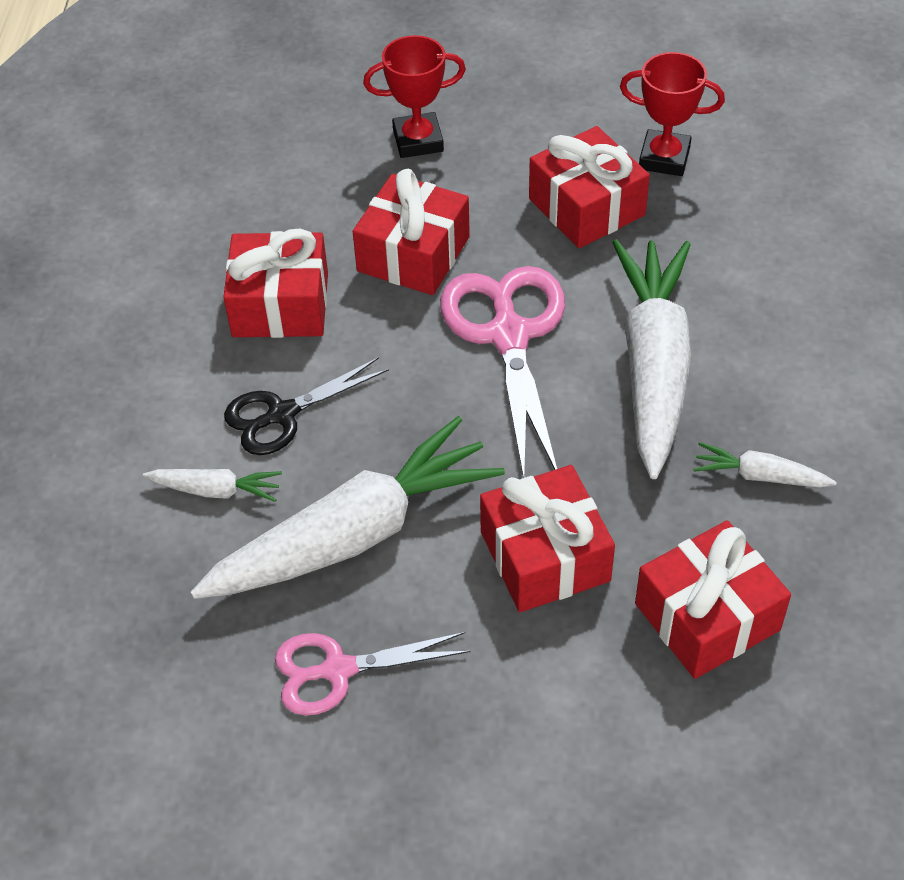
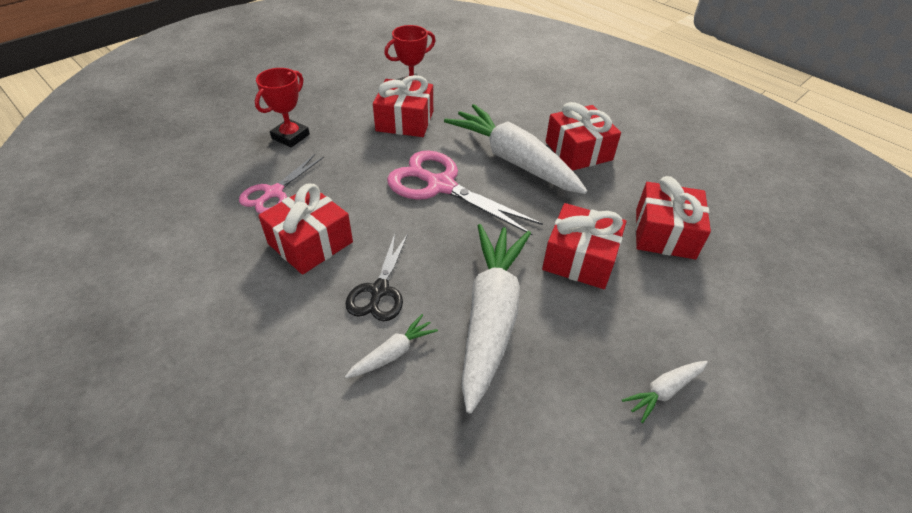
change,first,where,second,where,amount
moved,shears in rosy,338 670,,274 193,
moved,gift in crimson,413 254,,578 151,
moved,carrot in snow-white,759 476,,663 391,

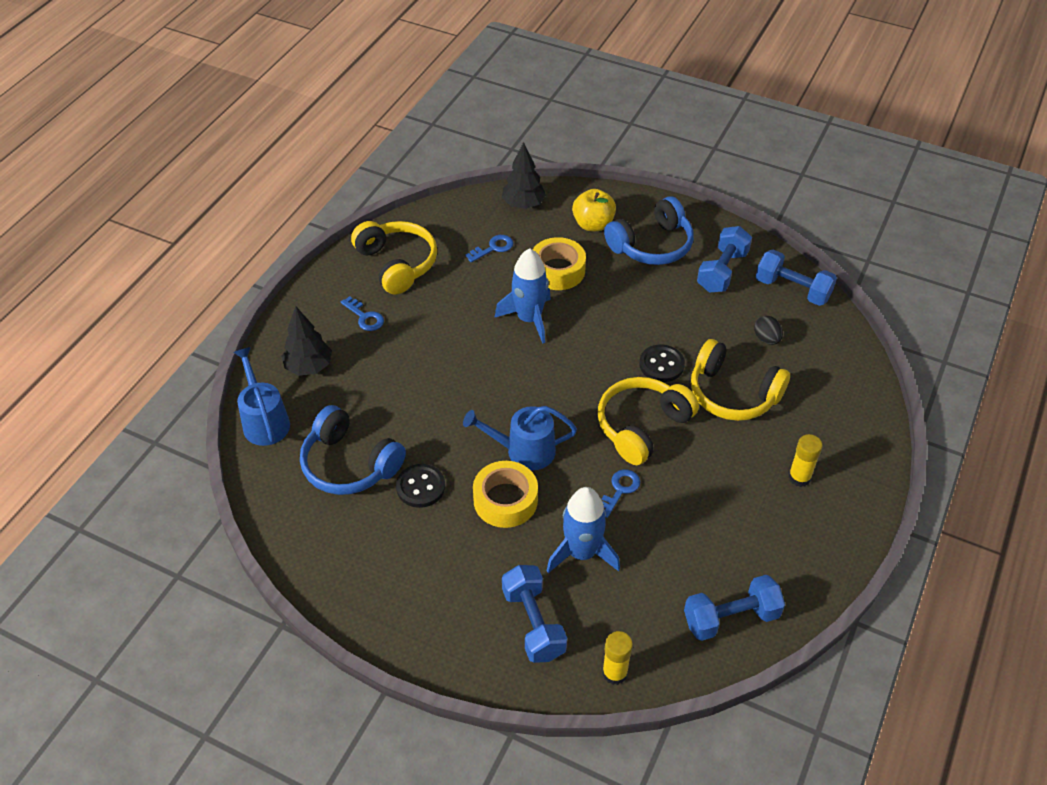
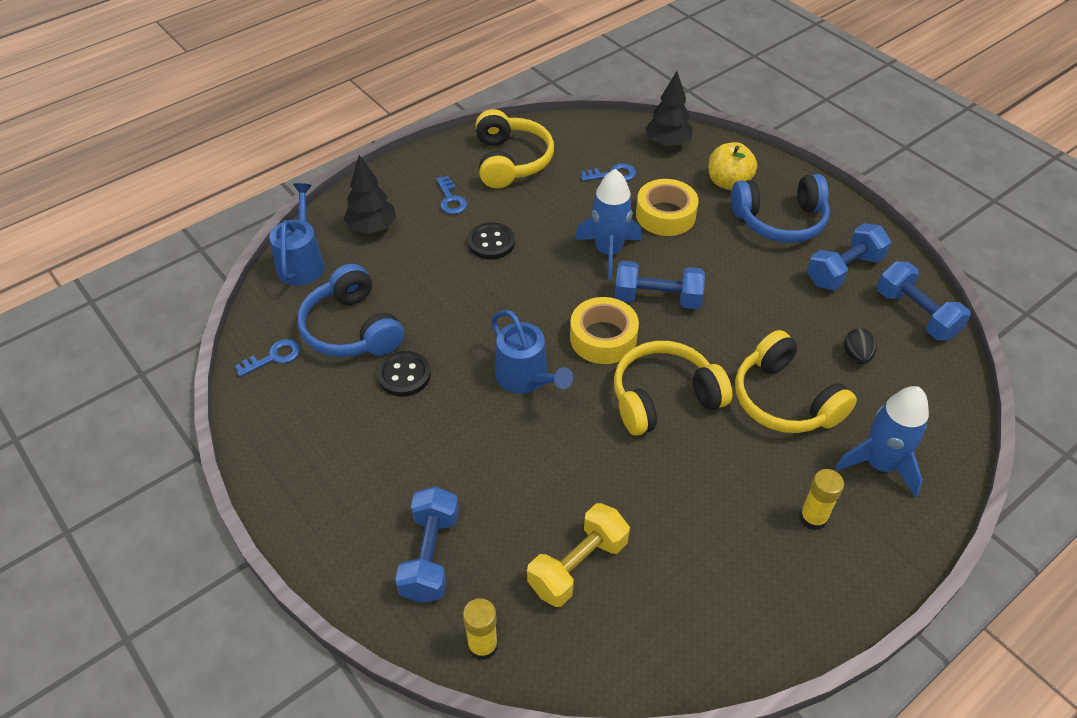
change,first,where,second,where,amount
moved,latchkey in royal blue,620 490,,273 357,
moved,sewing button in ebony,661 365,,491 243,
turned,watering can in royal blue,524 451,,526 378,150 degrees counterclockwise
added,,,hand weight in bright yellow,578 566,
moved,tape in bright yellow,505 500,,603 338,
moved,hand weight in royal blue,731 618,,657 299,
moved,rocket in royal blue,582 553,,880 464,

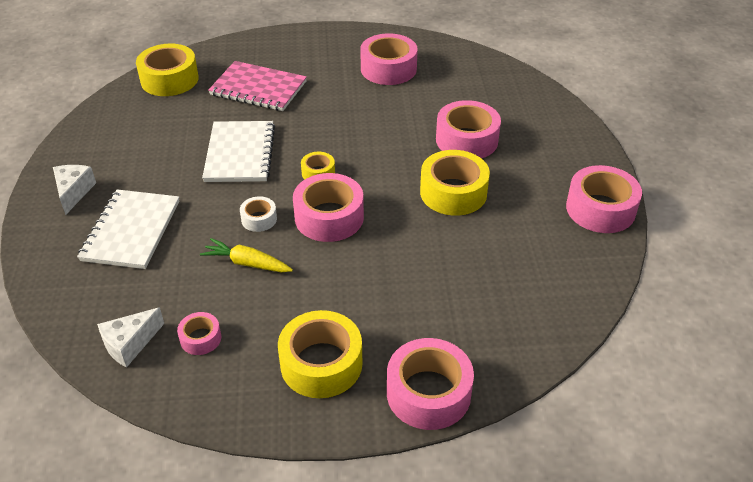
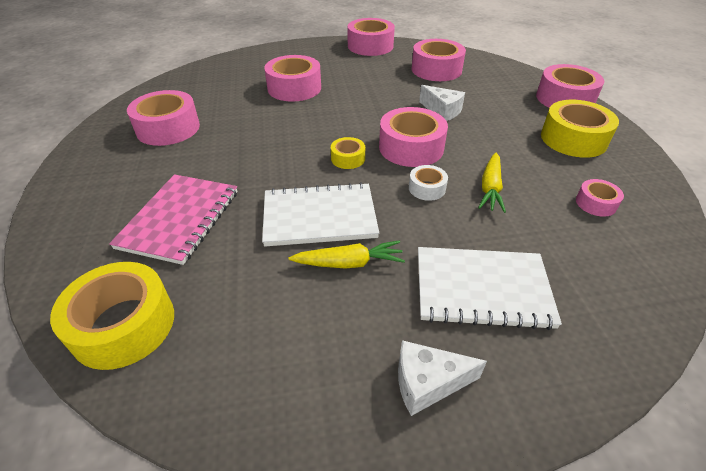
change,first,where,second,where,amount
added,,,carrot in bright yellow,349 263,
added,,,tape in rosy,436 69,
moved,piece of cheese in snow-white,130 344,,442 111,
removed,tape in bright yellow,453 192,,,

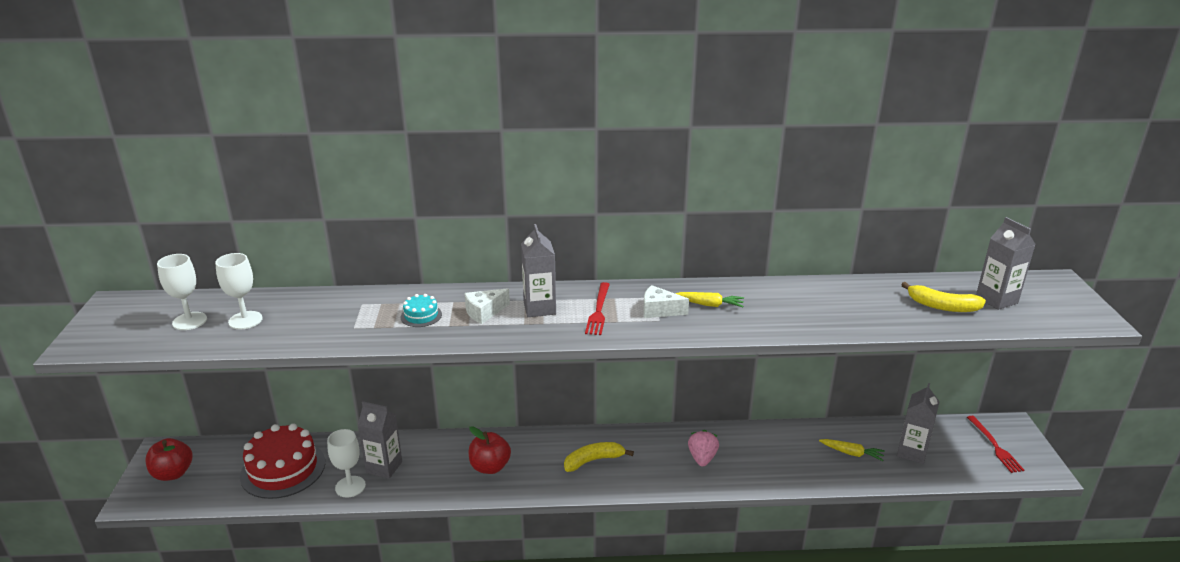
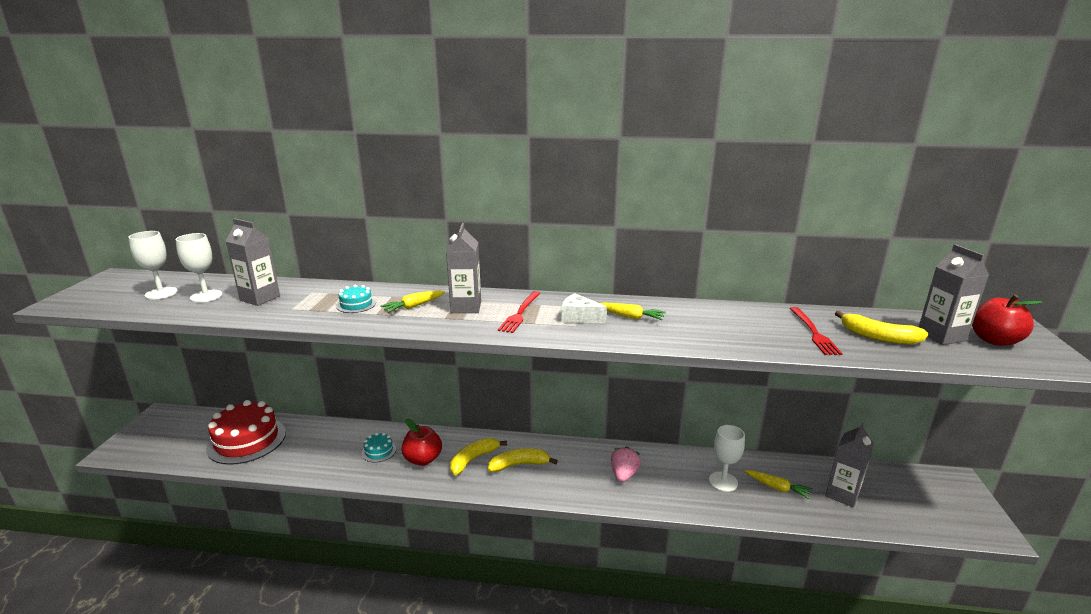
change,first,where,second,where,amount
moved,milk carton in grey,384 467,,260 298,
added,,,cake in teal,379 451,
replaced,piece of cheese in snow-white,484 312,carrot in bright yellow,414 306,
added,,,banana in bright yellow,473 459,
moved,goblet in snow-white,350 486,,723 481,
moved,fork in crimson,995 446,,813 332,
moved,apple fruit in crimson,173 473,,994 340,

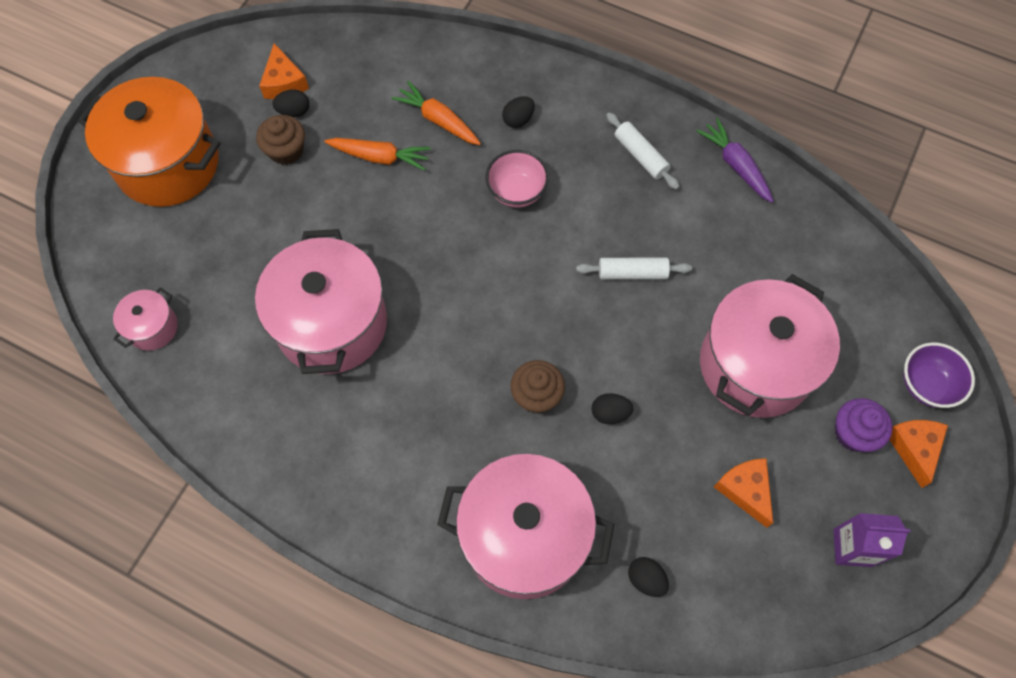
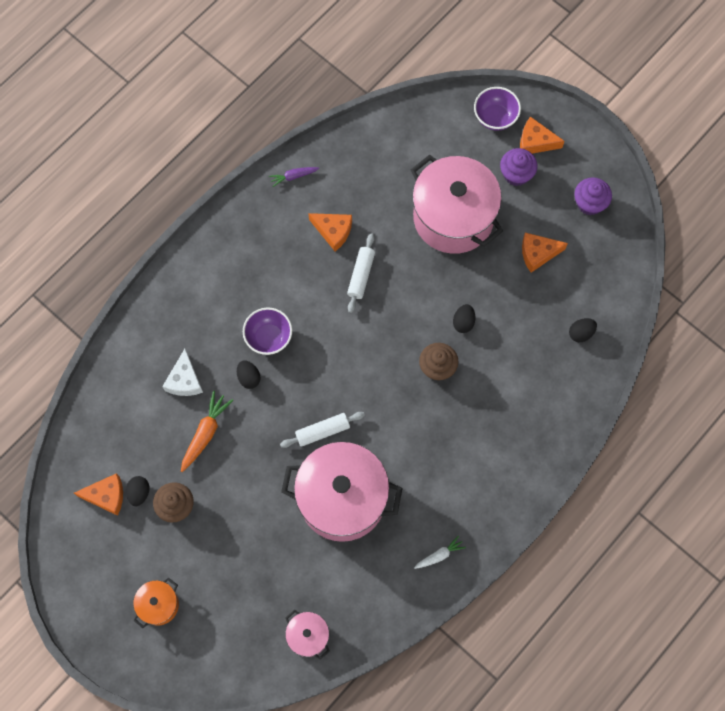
change,first,where,second,where,amount
resized,pot in bright orange,168 164,,158 605,x0.45
replaced,carrot in bright orange,438 120,piece of cheese in snow-white,184 380,
moved,egg in ebony,518 120,,249 378,
recoloured,deep dish in rosy,516 192,deep dish in purple,269 338,
resized,carrot in purple,735 165,,293 176,x0.62
moved,pastry roller in snow-white,640 156,,322 431,
added,,,piece of cheese in bright orange,333 231,
added,,,carrot in snow-white,439 555,
replaced,milk carton in purple,852 547,cupcake in purple,589 203,
removed,pot in rosy,524 536,,,

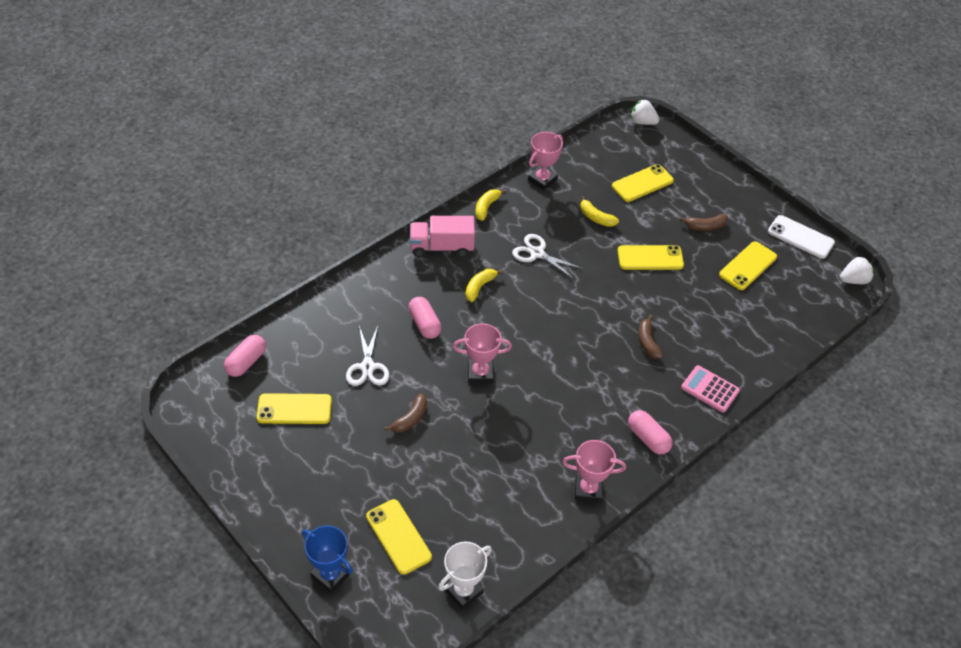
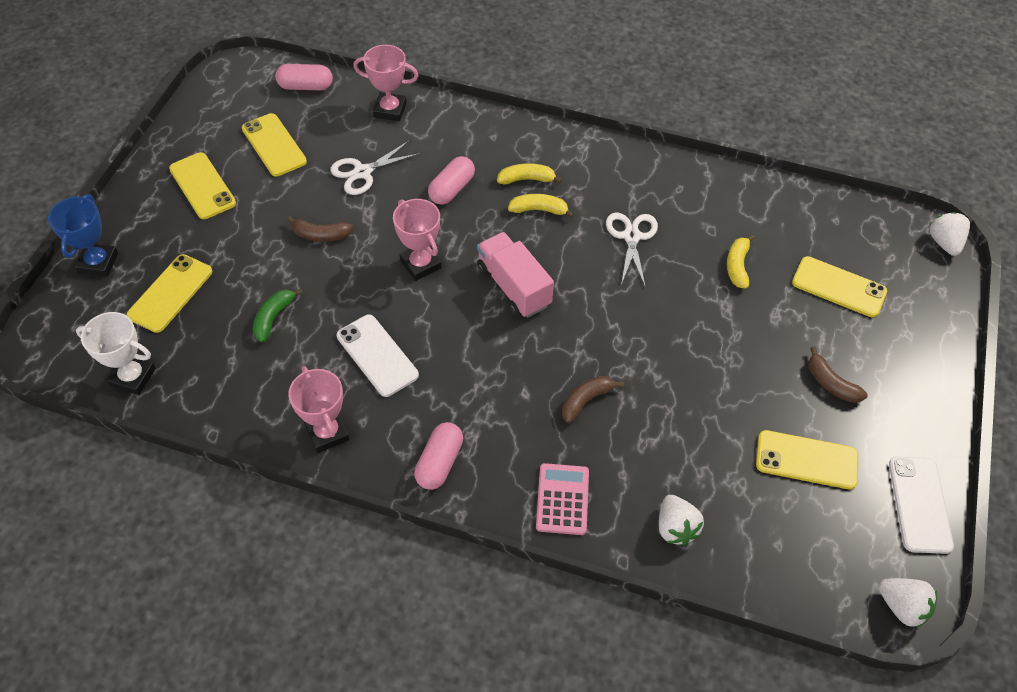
change,first,where,second,where,amount
moved,smartphone in bright yellow,650 258,,202 186,
added,,,banana in emerald,273 318,
added,,,smartphone in snow-white,377 355,
moved,prize cup in rosy,542 180,,390 110,
moved,toy truck in rosy,442 247,,513 286,
moved,banana in bright yellow,486 207,,526 179,
added,,,berry in snow-white,675 527,

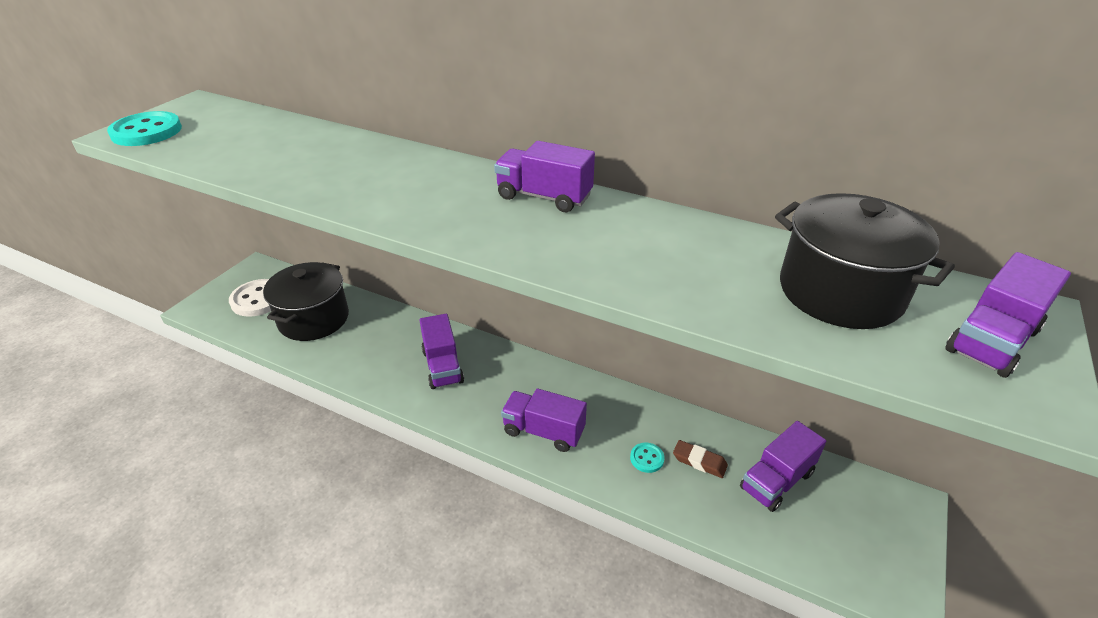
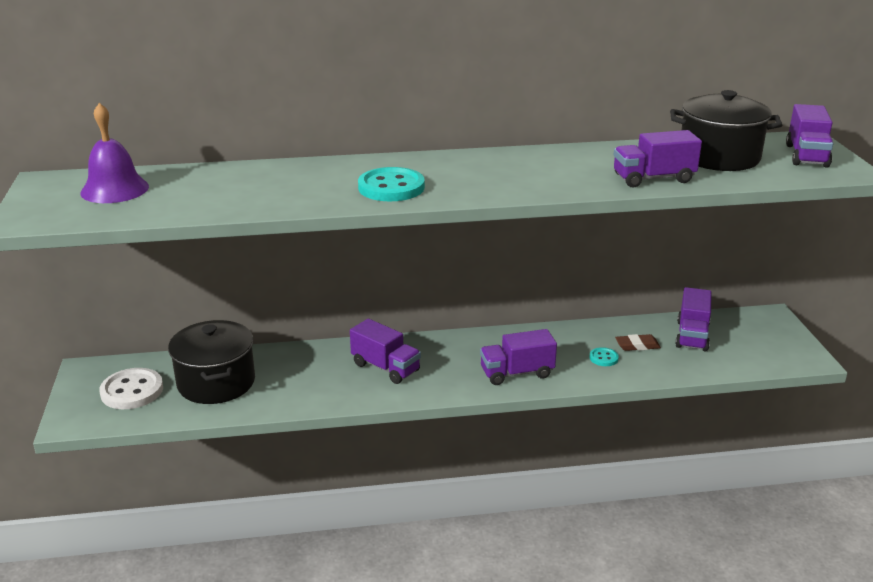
change,first,where,second,where,amount
added,,,school bell in purple,114 189,
moved,sewing button in teal,146 132,,391 187,
moved,toy truck in purple,544 197,,653 179,

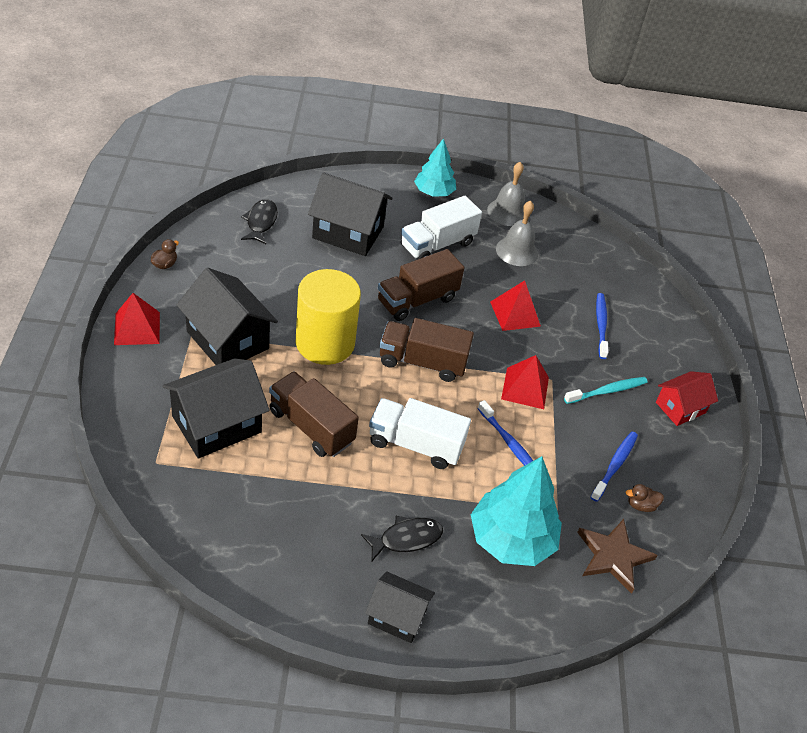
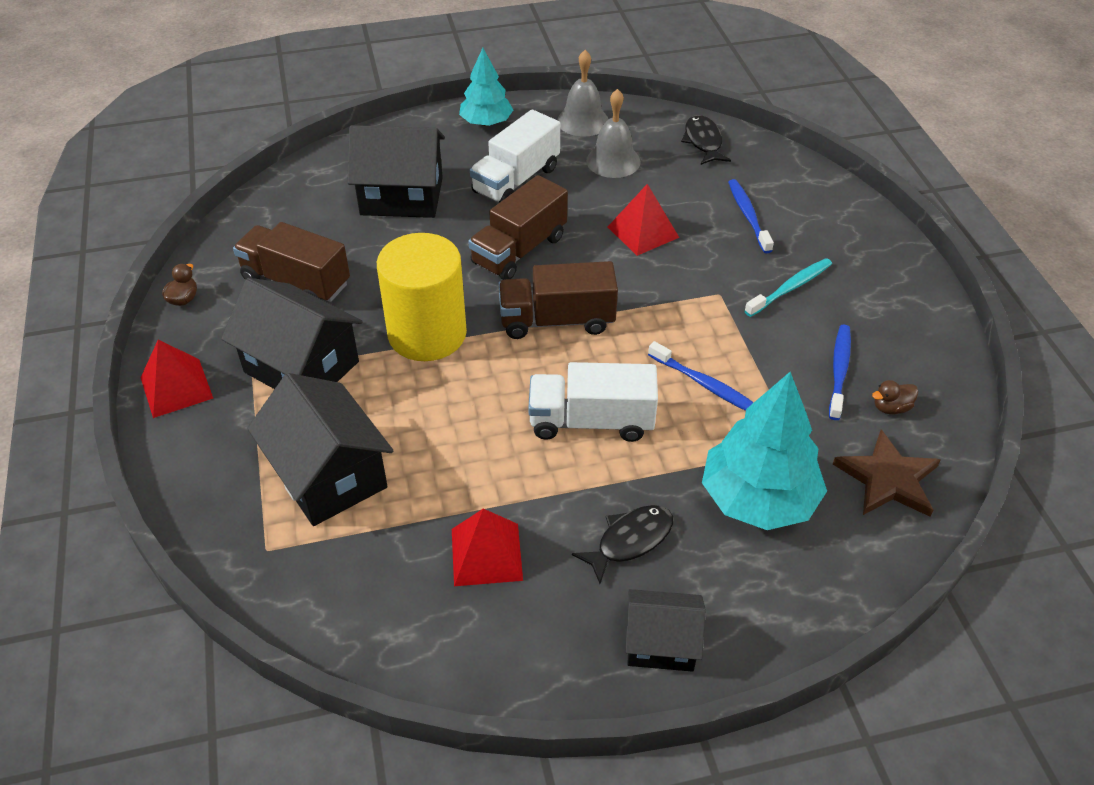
change,first,where,second,where,amount
moved,toy truck in russet,311 426,,296 282,
turned,cottage in ebony,216 424,,328 475,75 degrees counterclockwise
moved,pyramid shape in crimson,525 388,,486 554,
moved,toy fish in ebony,261 222,,703 142,
removed,cottage in crimson,680 408,,,

